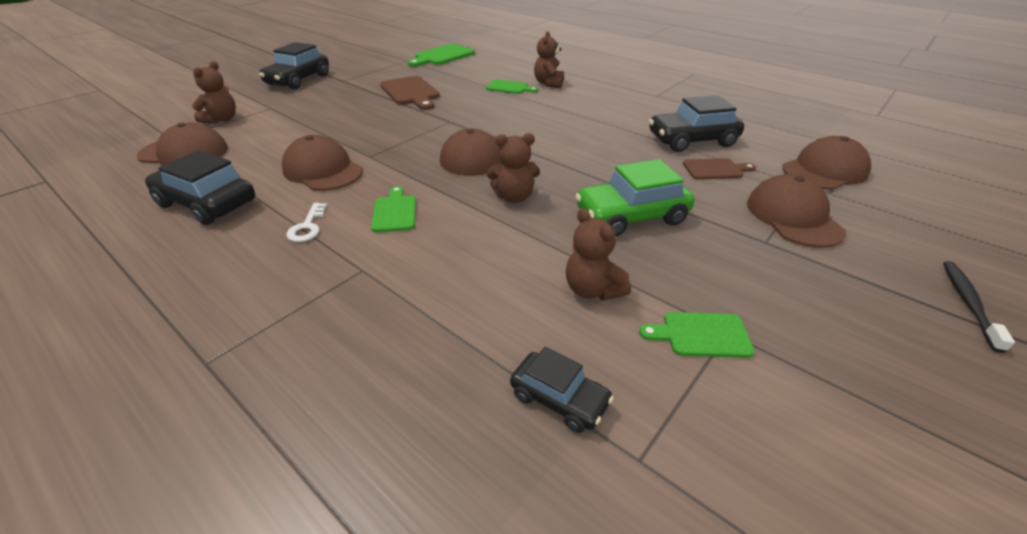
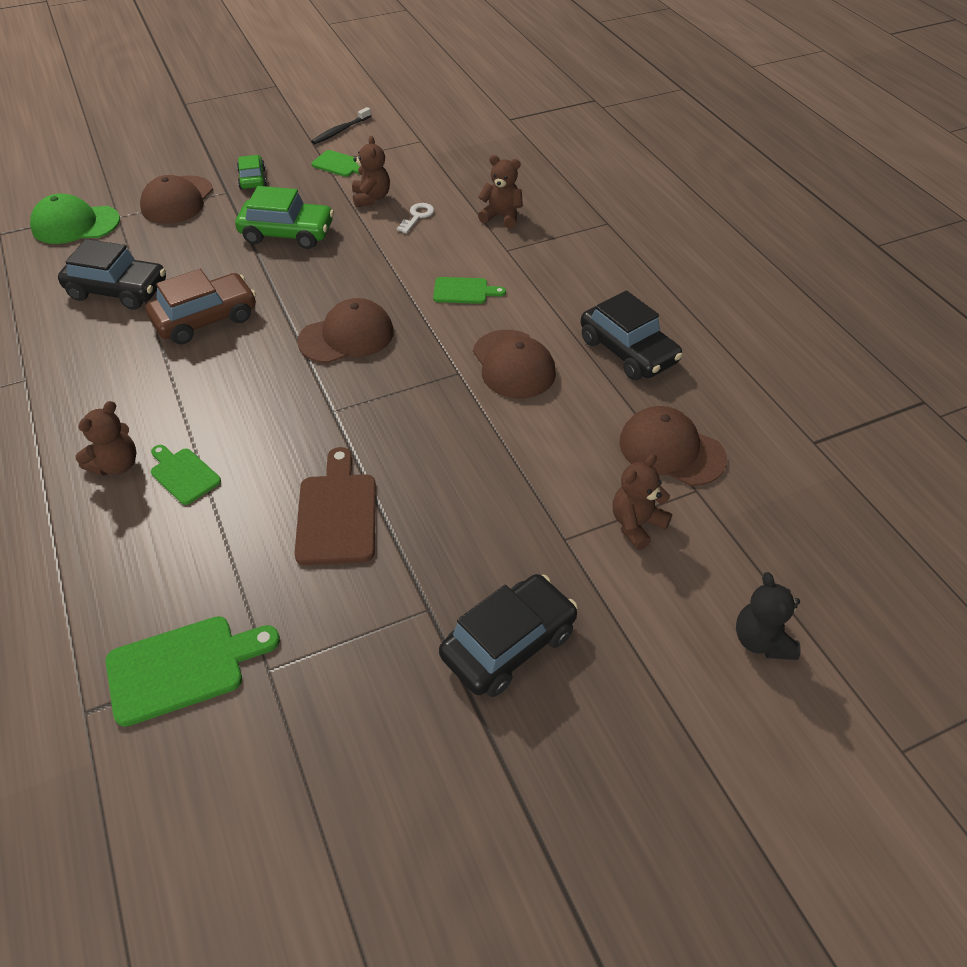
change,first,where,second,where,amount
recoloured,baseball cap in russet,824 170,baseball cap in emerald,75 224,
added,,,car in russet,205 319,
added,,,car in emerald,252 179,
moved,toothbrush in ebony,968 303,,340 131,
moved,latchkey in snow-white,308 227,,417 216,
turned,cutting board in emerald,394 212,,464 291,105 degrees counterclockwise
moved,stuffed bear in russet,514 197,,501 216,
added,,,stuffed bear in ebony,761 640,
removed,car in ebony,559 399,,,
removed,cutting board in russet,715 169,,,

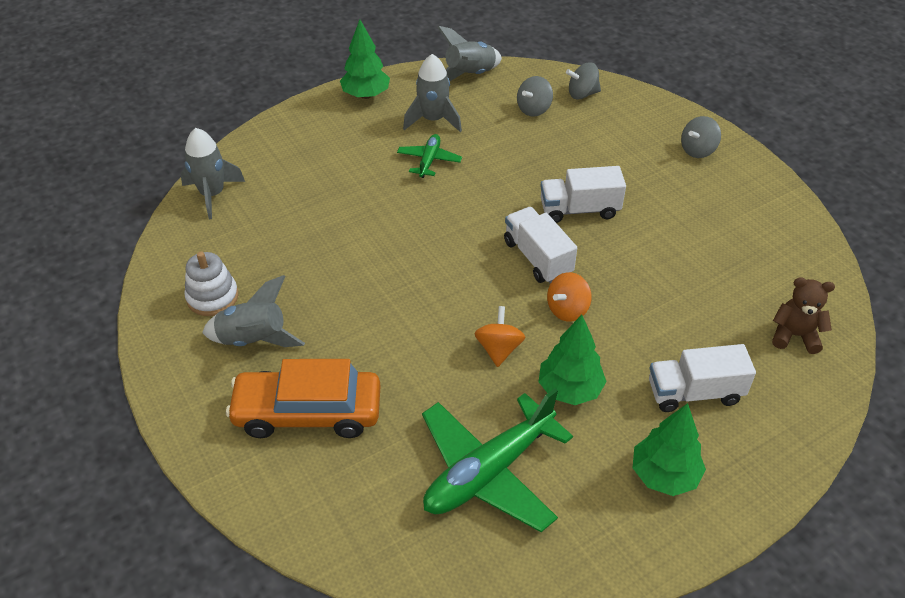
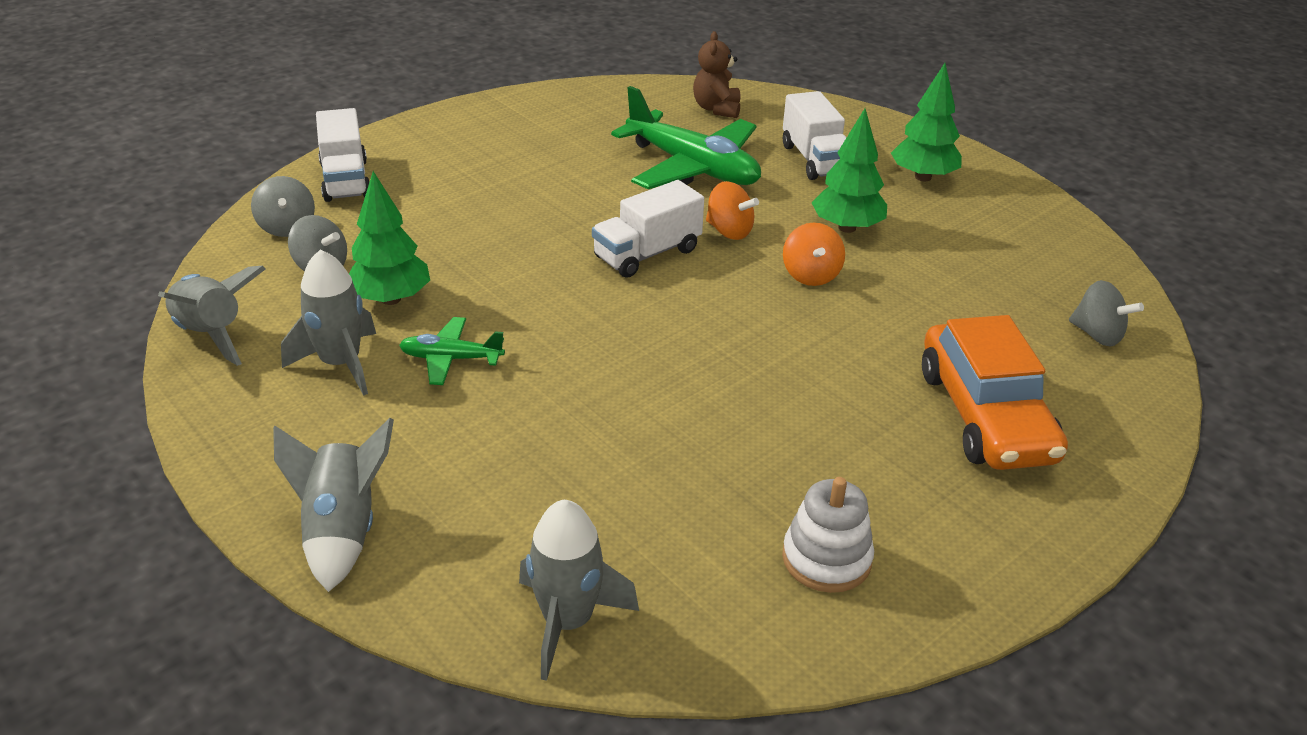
change,first,where,second,where,amount
moved,rocket in grey,254 339,,342 531,
moved,toy truck in snow-white,579 209,,345 180,
moved,toy tree in emerald,366 95,,391 299,
moved,toy plane in emerald,489 471,,692 167,
turned,whirligig in bright orange,499 349,,811 275,90 degrees counterclockwise
moved,whirligig in grey,697 150,,1097 335,

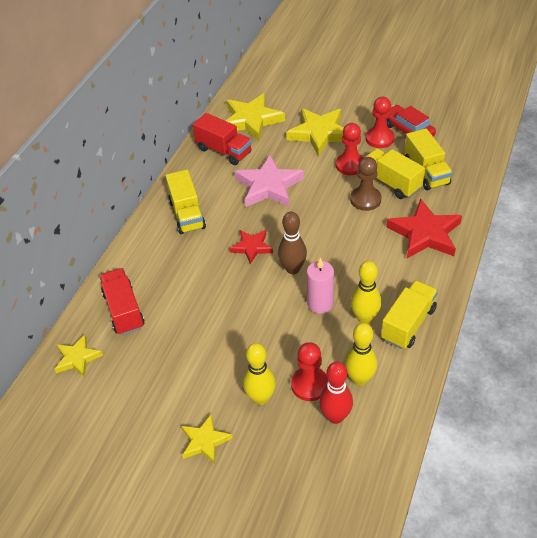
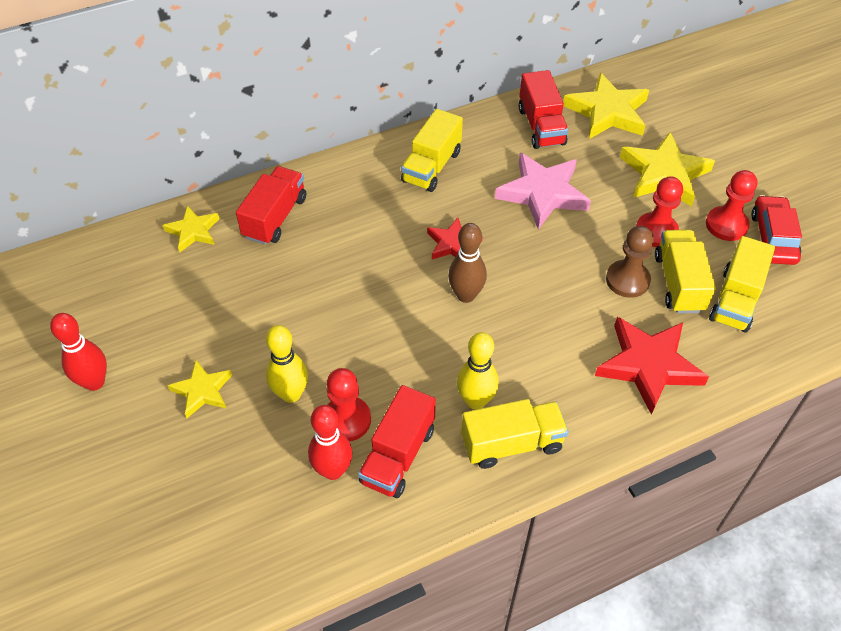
change,first,where,second,where,amount
added,,,tenpin in crimson,94 382,
replaced,tenpin in bright yellow,359 379,toy truck in crimson,398 455,
removed,candle in rosy,320 304,,,

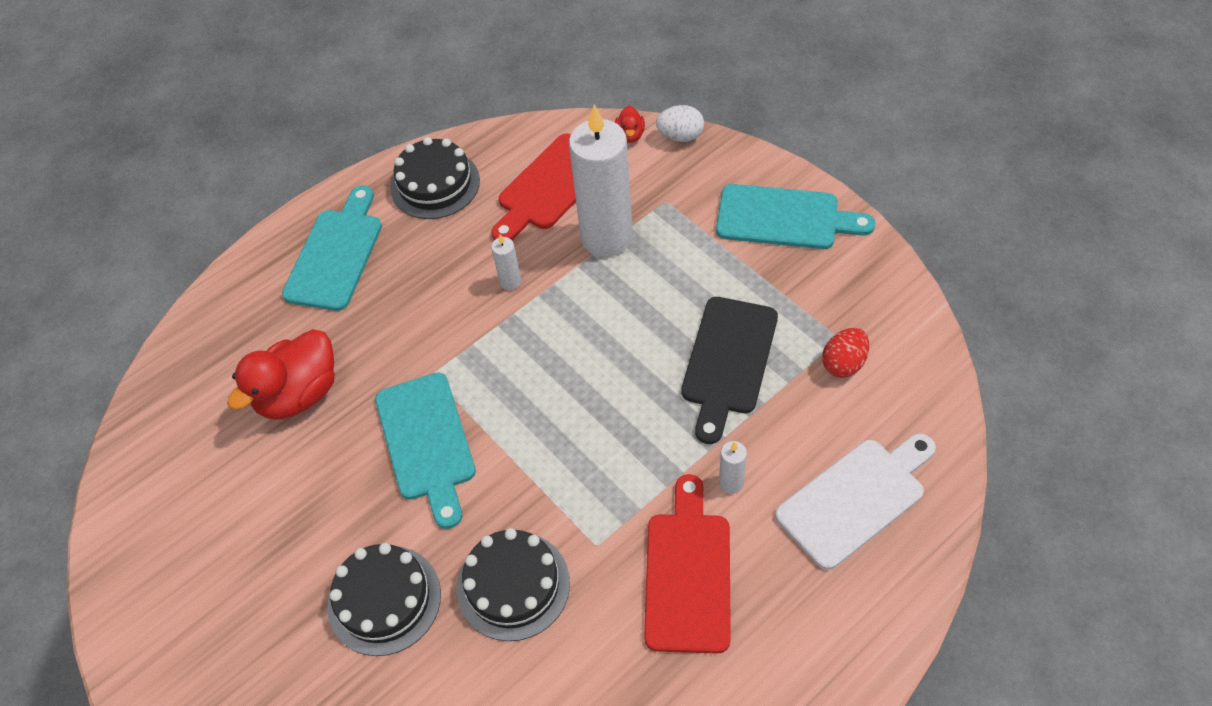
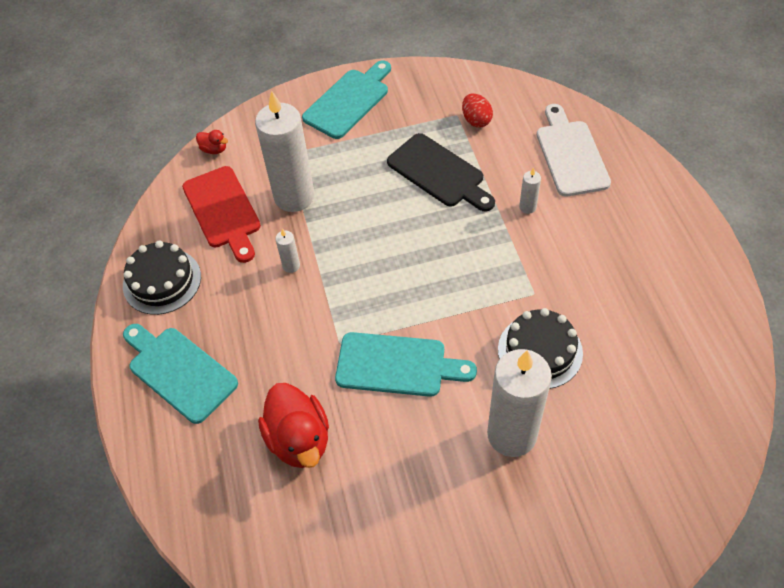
change,first,where,second,where,amount
replaced,cake in ebony,384 599,candle in snow-white,512 434,
removed,cutting board in crimson,688 574,,,
removed,egg in snow-white,680 136,,,

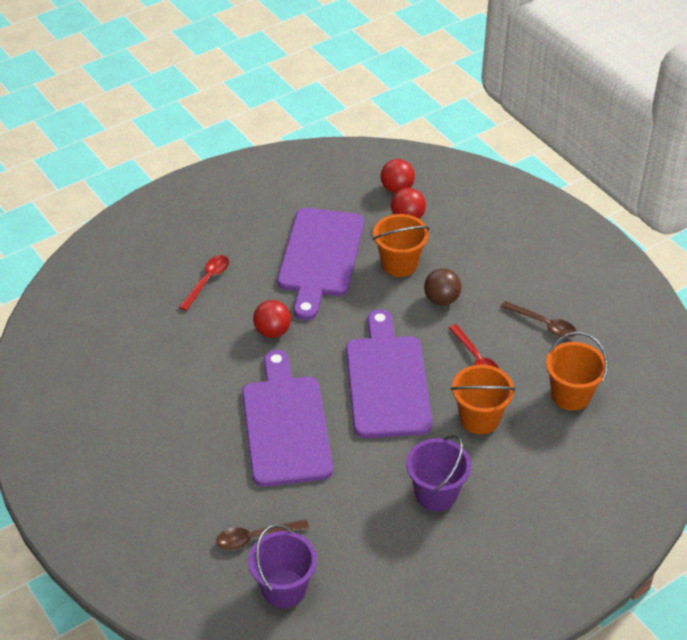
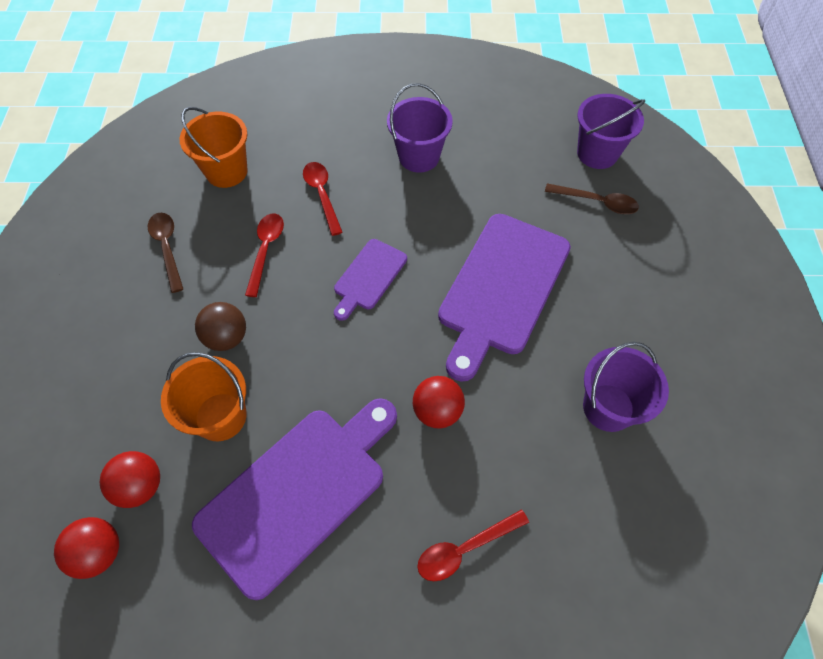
change,first,where,second,where,amount
replaced,bucket in bright orange,479 418,spoon in crimson,322 195,
resized,cutting board in purple,387 381,,368 277,x0.51
added,,,bucket in purple,608 407,

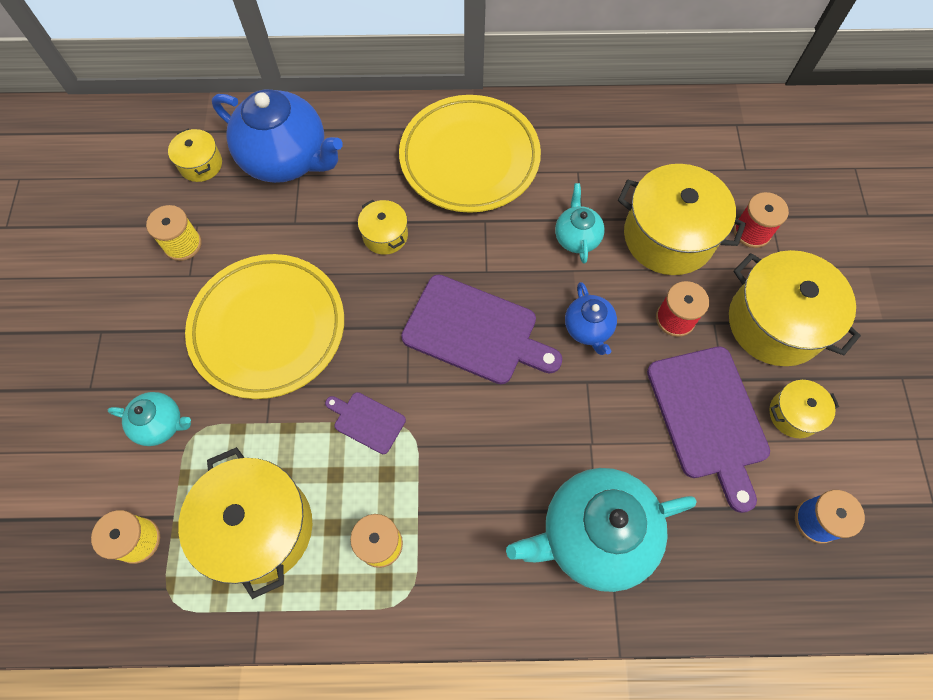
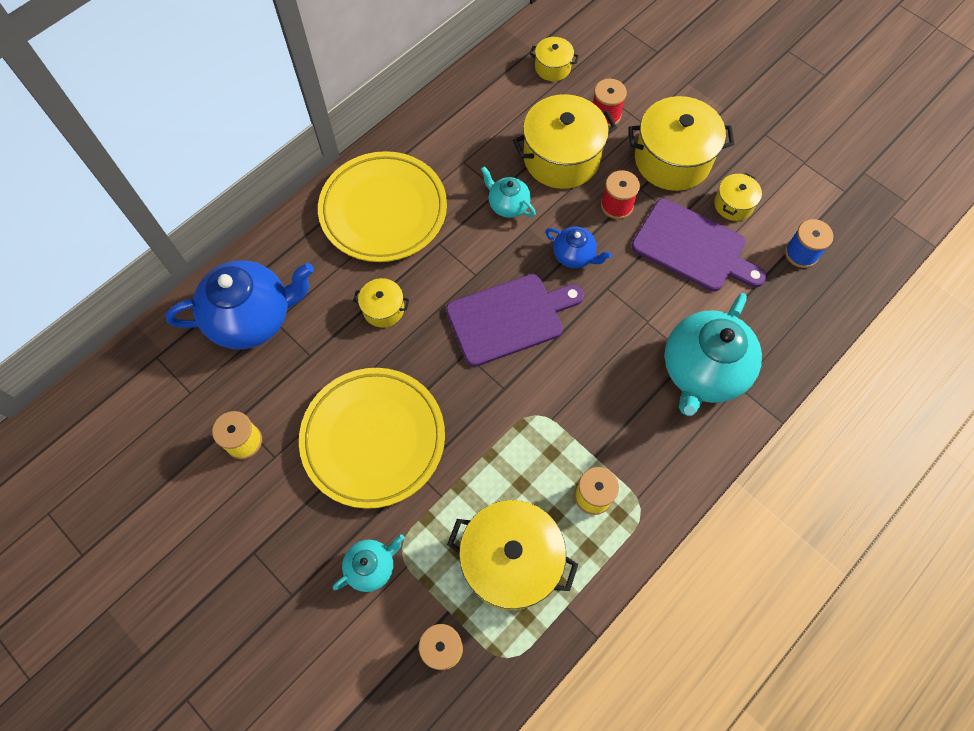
change,first,where,second,where,amount
moved,pot in bright yellow,201 164,,552 67,
removed,cutting board in purple,367 421,,,

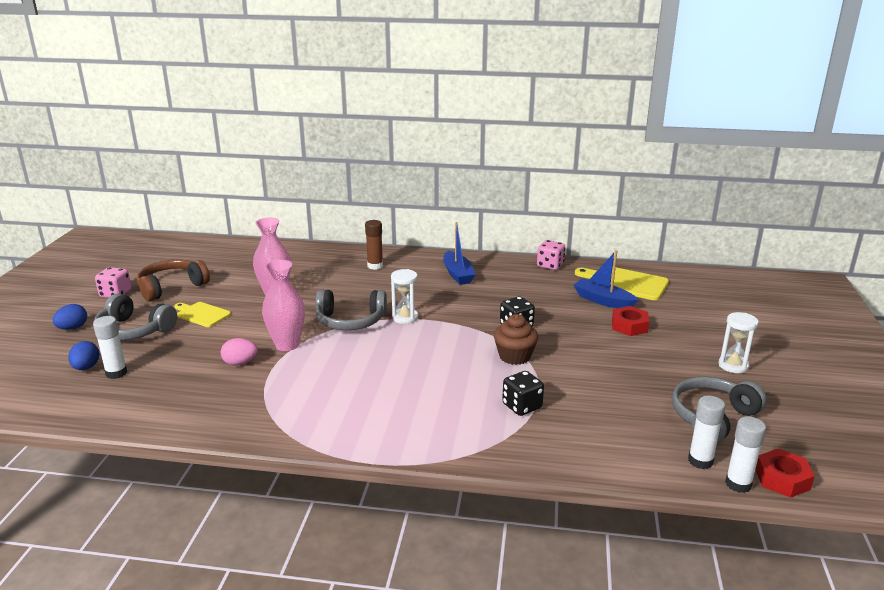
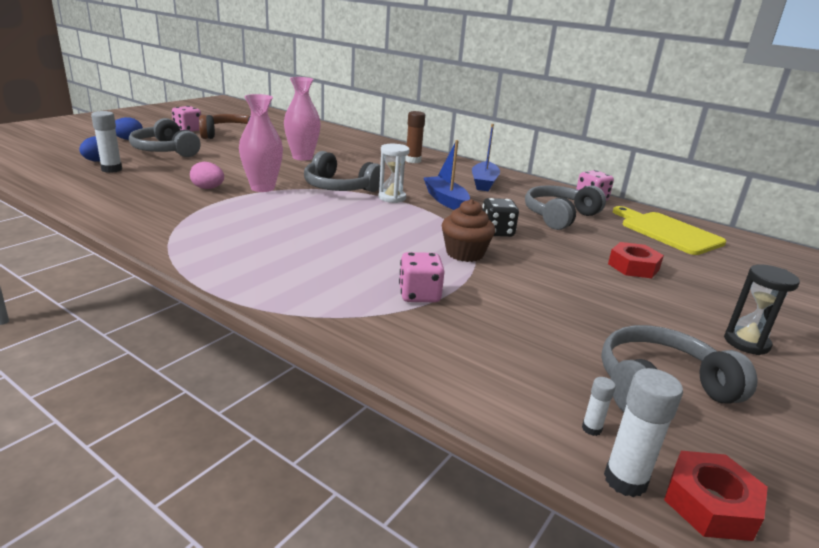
change,first,where,second,where,amount
recoloured,game die in ebony,522 406,game die in rosy,419 295,
moved,boat in royal blue,603 301,,446 200,
added,,,headphones in grey,559 216,
resized,glue stick in snow-white,700 461,,591 428,x0.52
recoloured,sand timer in snow-white,733 365,sand timer in ebony,746 343,
removed,cutting board in bright yellow,201 314,,,

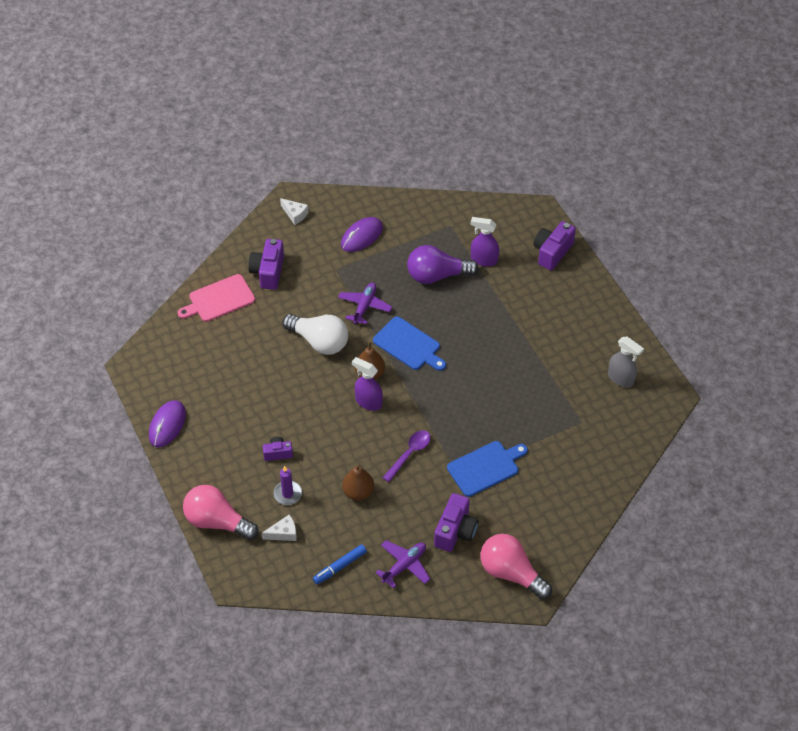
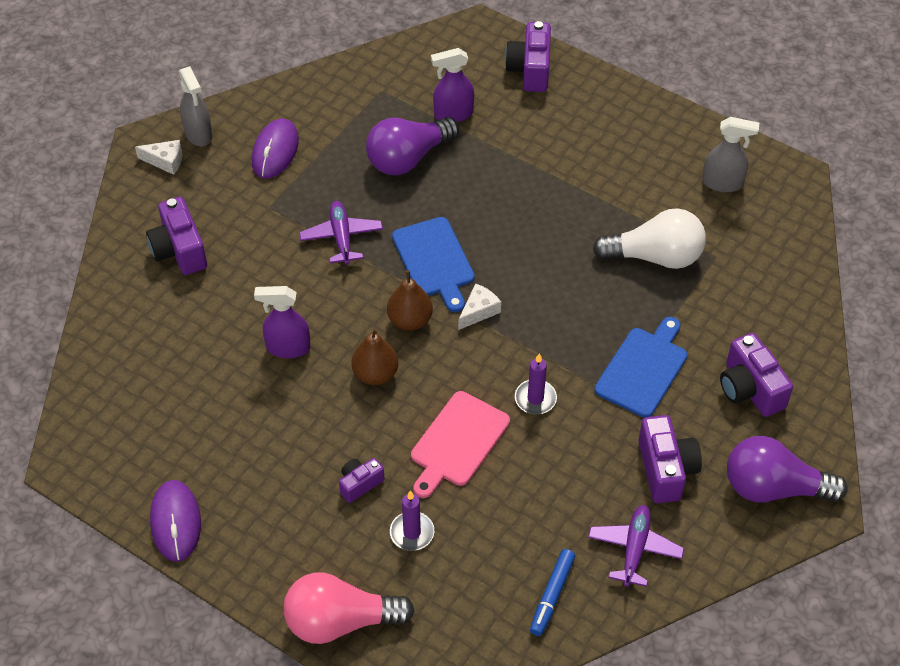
change,first,where,second,where,amount
added,,,sprayer in grey,198 134,
moved,sprayer in purple,368 402,,287 348,
moved,pear in russet,358 492,,375 374,
turned,cutting board in royal blue,408 345,,434 261,60 degrees clockwise
moved,cutting board in rosy,219 299,,457 442,
moved,piece of cheese in snow-white,283 533,,479 311,
replaced,spoon in purple,409 454,candle in purple,535 399,
moved,lightbulb in snow-white,319 341,,655 256,
added,,,compact camera in purple,750 389,
recoloured,lightbulb in rosy,511 573,lightbulb in purple,773 488,

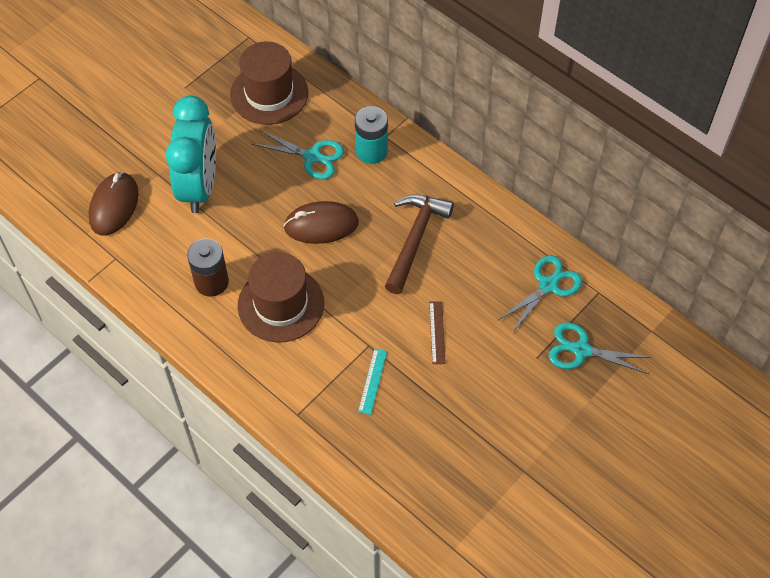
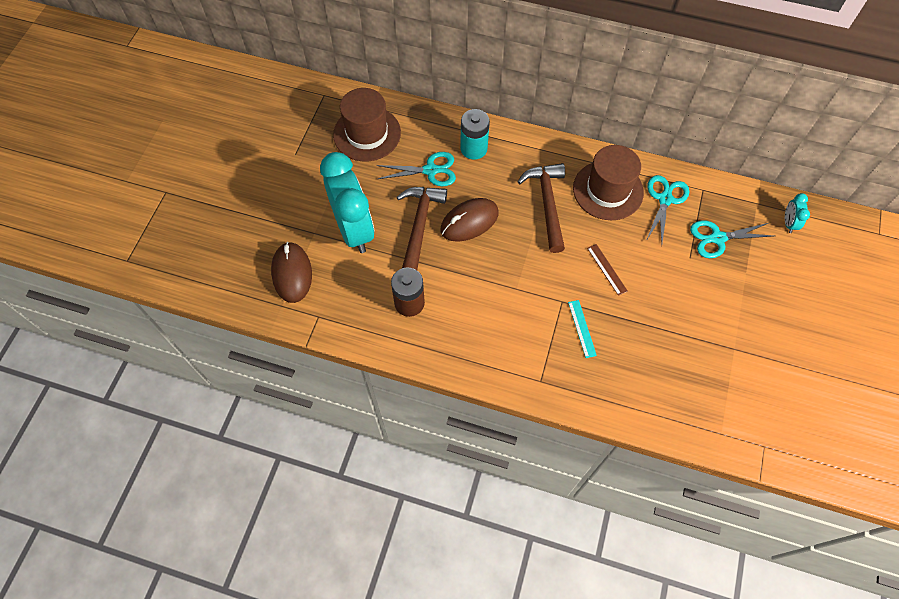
change,first,where,second,where,amount
added,,,hammer in russet,419 225,
moved,top hat in russet,281 304,,608 190,
added,,,alarm clock in teal,788 223,

